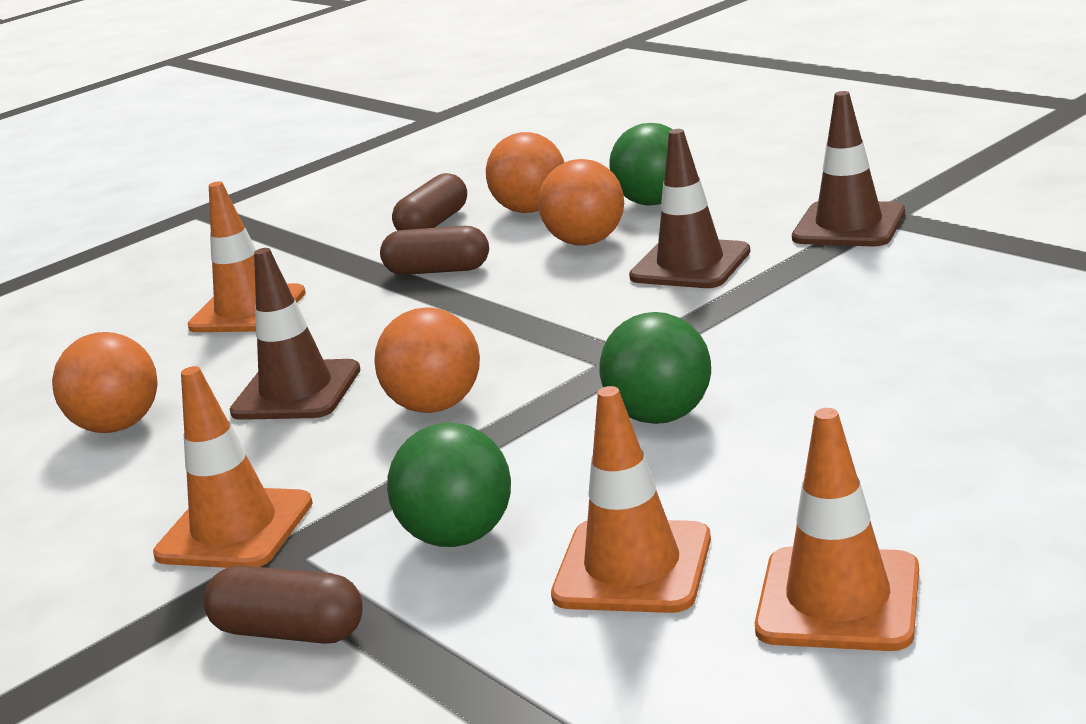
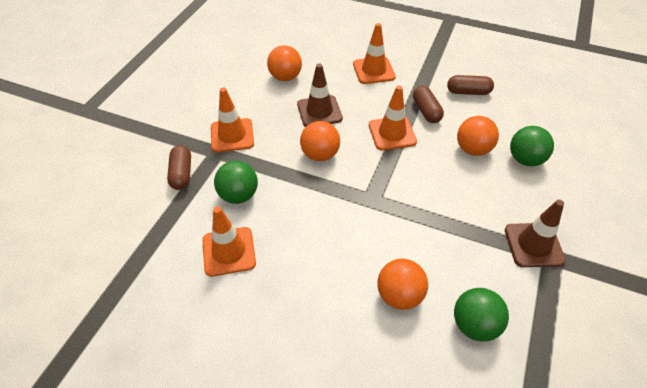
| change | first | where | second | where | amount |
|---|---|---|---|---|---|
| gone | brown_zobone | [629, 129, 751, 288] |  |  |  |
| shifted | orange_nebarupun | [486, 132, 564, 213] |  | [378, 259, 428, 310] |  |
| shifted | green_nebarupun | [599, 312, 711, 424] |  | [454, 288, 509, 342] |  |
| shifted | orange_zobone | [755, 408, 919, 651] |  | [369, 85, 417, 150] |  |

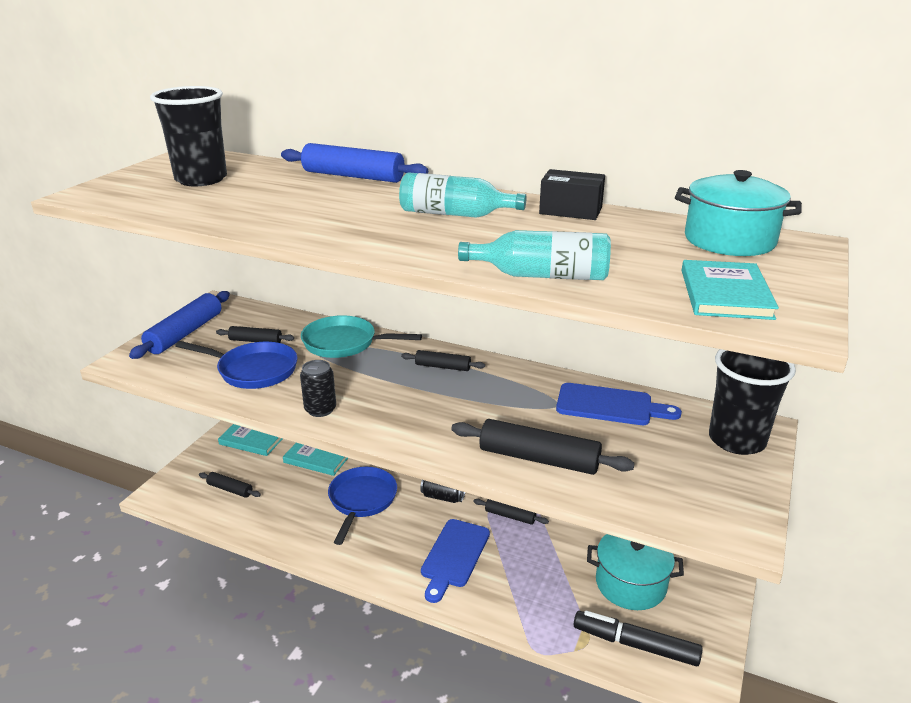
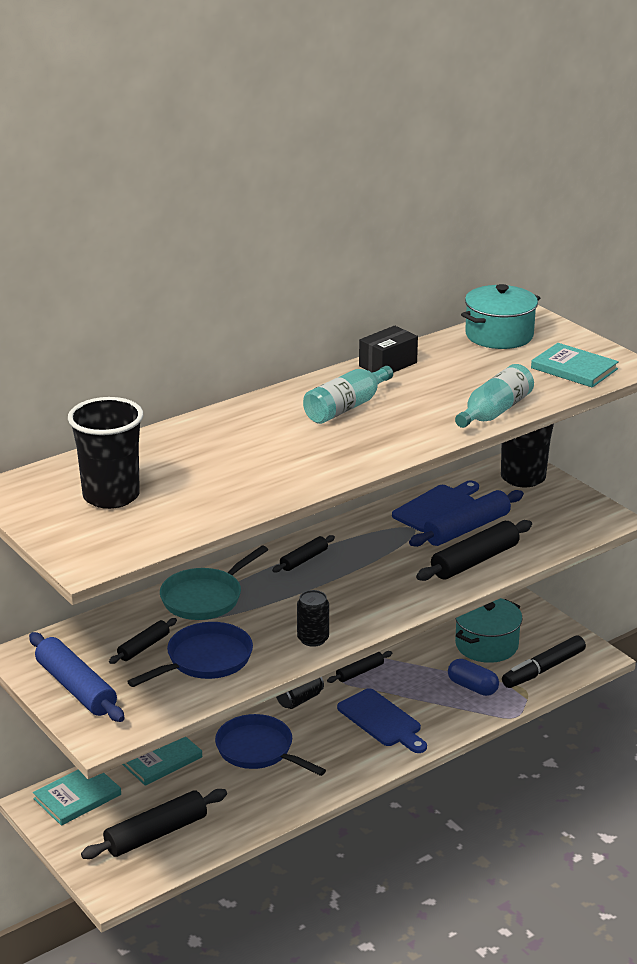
| change | first | where | second | where | amount |
|---|---|---|---|---|---|
| shifted | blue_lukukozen | [281, 143, 428, 183] |  | [409, 490, 524, 547] |  |
| scaled | black_lukukozen | [199, 472, 261, 498] |  | [81, 789, 227, 859] | x1.80 |
| new |  |  | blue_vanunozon | [448, 659, 499, 696] |  |

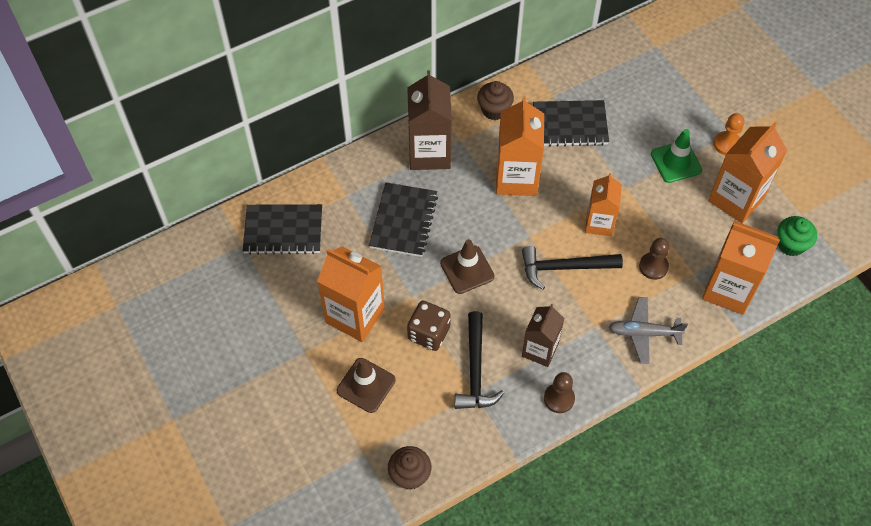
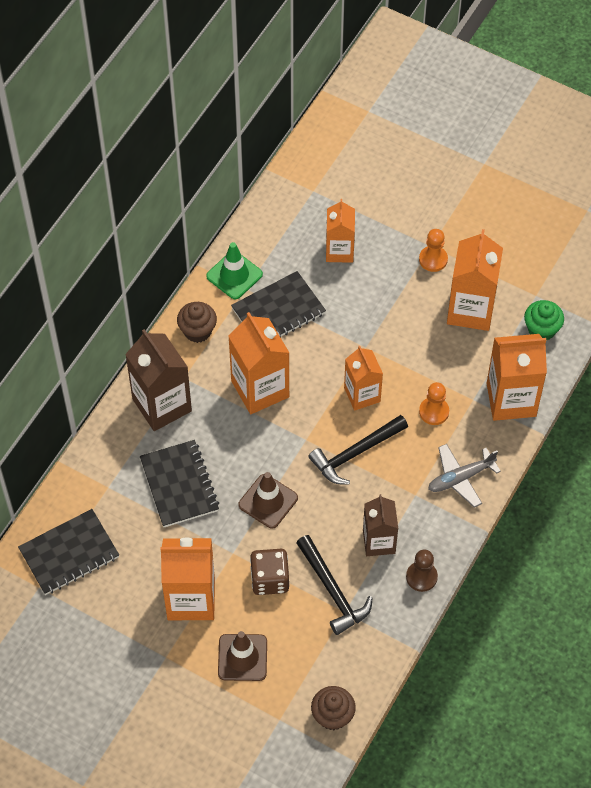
| change | first | where | second | where | amount |
|---|---|---|---|---|---|
| shifted | green_zobone | [651, 129, 702, 183] |  | [206, 242, 263, 299] |  |
| repainted | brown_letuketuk | [639, 238, 670, 280] | orange_letuketuk | [419, 382, 449, 425] |  |
| new |  |  | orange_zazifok | [326, 199, 355, 263] |  |

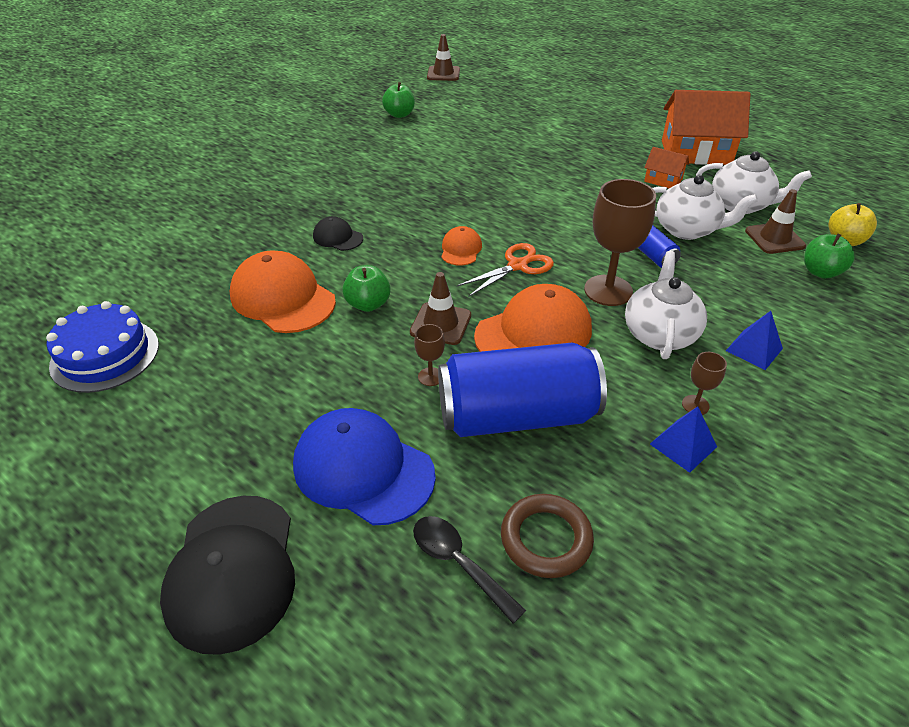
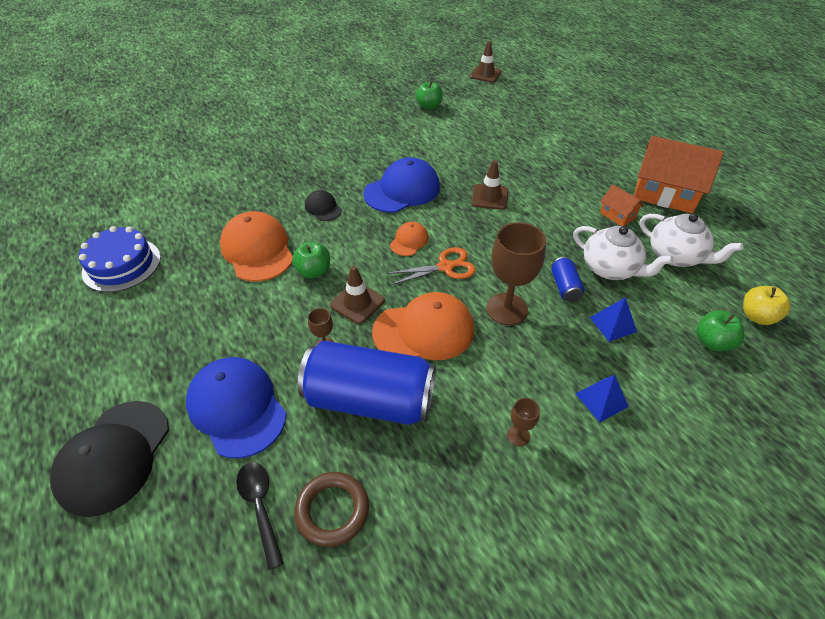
| change | first | where | second | where | amount |
|---|---|---|---|---|---|
| shifted | brown_zobone | [745, 189, 806, 254] |  | [471, 160, 508, 210] |  |
| gone | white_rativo | [625, 251, 707, 359] |  |  |  |
| shifted | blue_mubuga | [650, 407, 717, 473] |  | [590, 297, 637, 342] |  |
| new |  |  | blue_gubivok | [363, 157, 440, 213] |  |

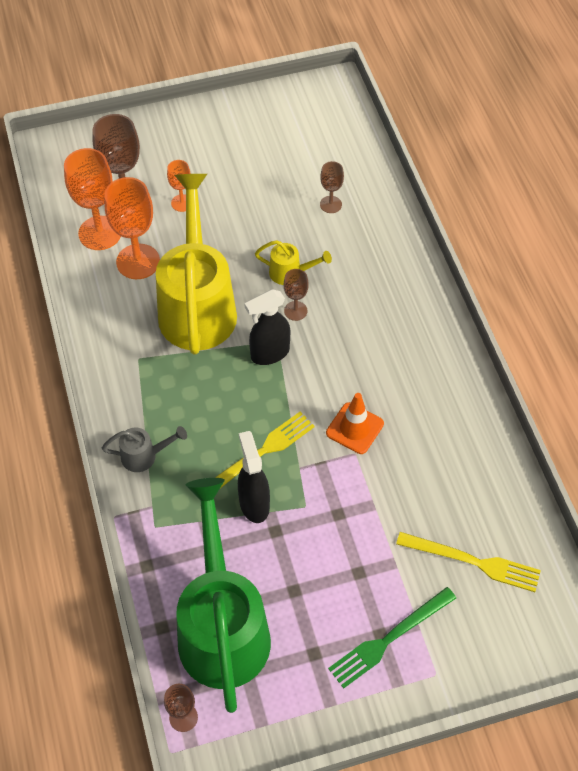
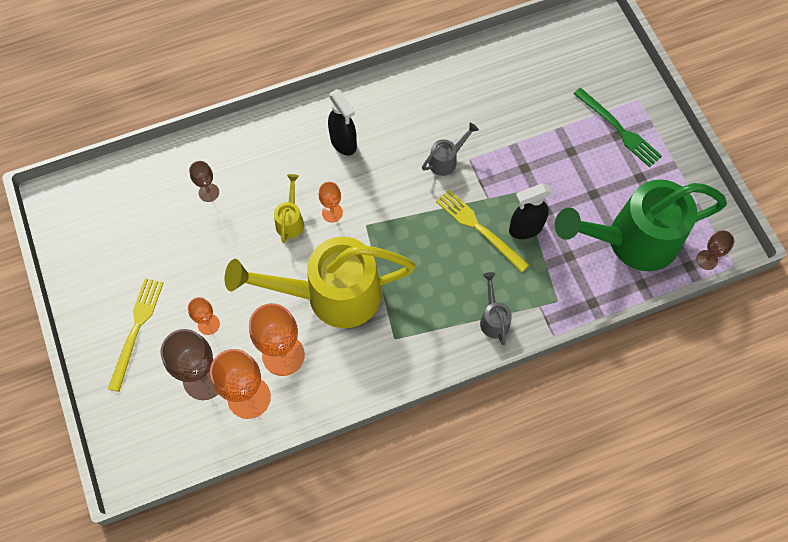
| change | first | where | second | where | amount |
|---|---|---|---|---|---|
| repainted | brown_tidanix | [284, 269, 308, 321] | orange_tidanix | [319, 182, 343, 223] |  |
| shifted | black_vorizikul | [244, 289, 290, 365] |  | [328, 89, 357, 156] |  |
| swapped | orange_zobone | [326, 393, 384, 454] | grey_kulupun | [422, 123, 479, 176] |  |
| shifted | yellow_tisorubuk | [396, 532, 541, 592] |  | [108, 278, 163, 392] |  |

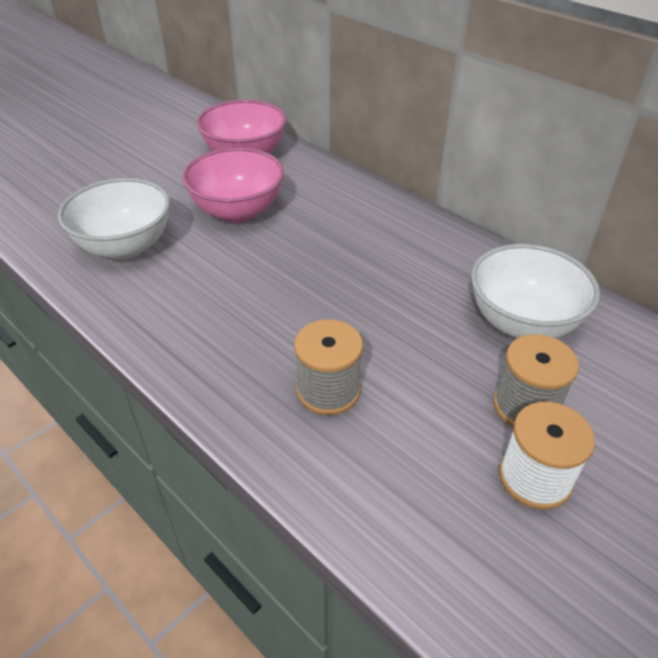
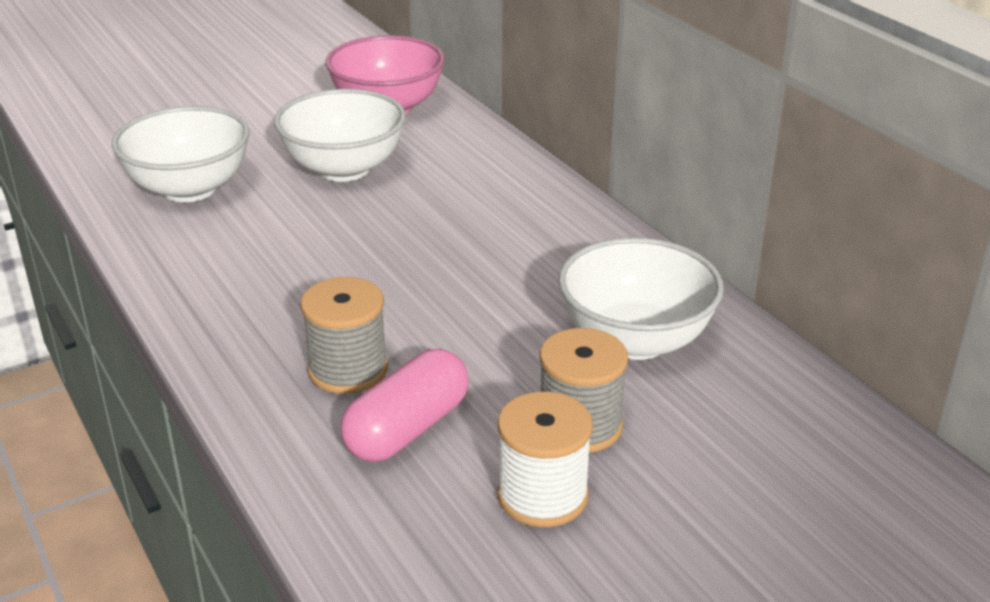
| change | first | where | second | where | amount |
|---|---|---|---|---|---|
| repainted | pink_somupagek | [182, 147, 284, 223] | white_somupagek | [274, 89, 406, 182] |  |
| new |  |  | pink_vanunozon | [340, 349, 469, 462] |  |

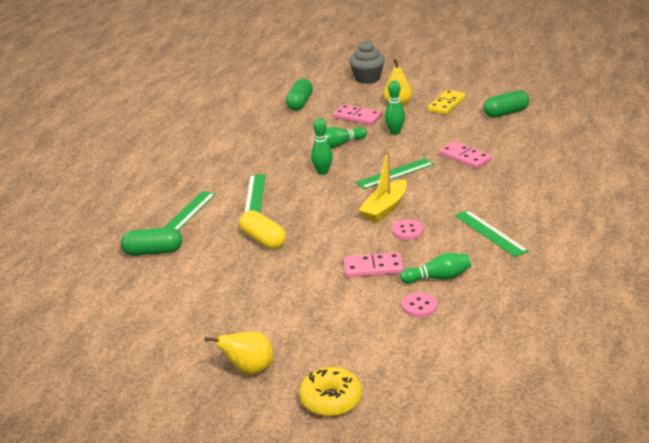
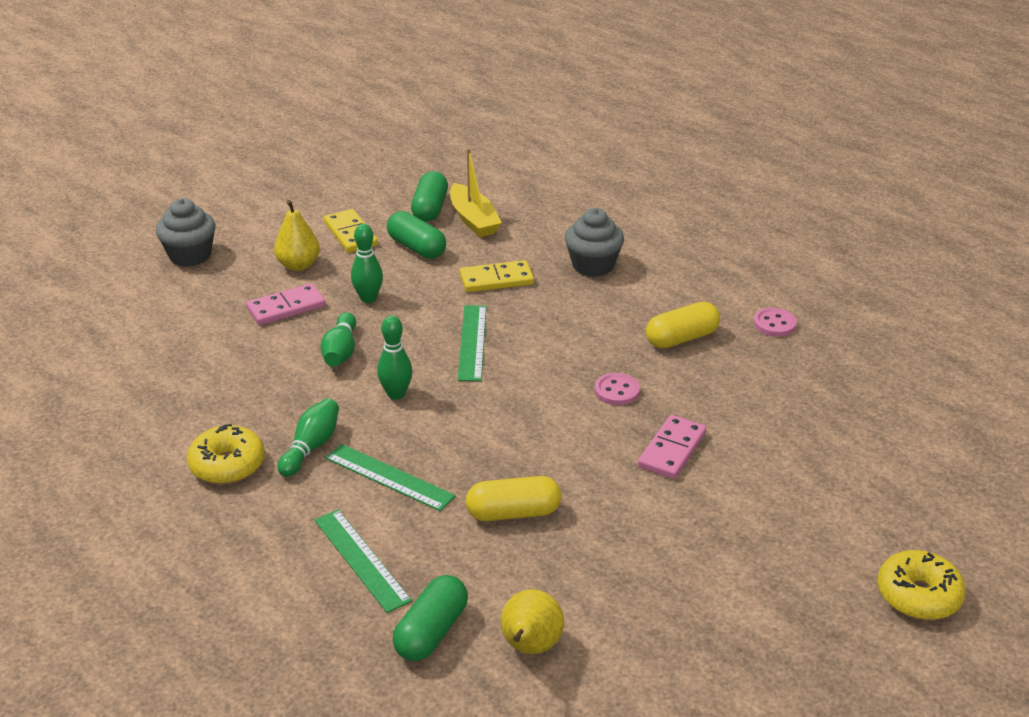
| change | first | where | second | where | amount |
|---|---|---|---|---|---|
| shifted | green_vanunozon | [286, 79, 313, 110] |  | [387, 211, 446, 259] |  |
| repainted | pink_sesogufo | [439, 141, 492, 169] | yellow_sesogufo | [460, 260, 534, 292] |  |
| shifted | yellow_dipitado | [359, 151, 407, 222] |  | [450, 148, 502, 237] |  |
| swapped | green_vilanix | [455, 210, 529, 257] | yellow_vanunozon | [646, 302, 720, 349] |  |
| shifted | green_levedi | [400, 253, 471, 284] |  | [278, 398, 339, 477] |  |
| shifted | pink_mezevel | [402, 292, 437, 317] |  | [753, 308, 797, 337] |  |
| shifted | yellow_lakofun | [205, 332, 274, 375] |  | [501, 589, 564, 654] |  |
| new |  |  | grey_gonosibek | [565, 208, 624, 277] |  |
| new |  |  | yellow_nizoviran | [187, 424, 265, 484] |  |

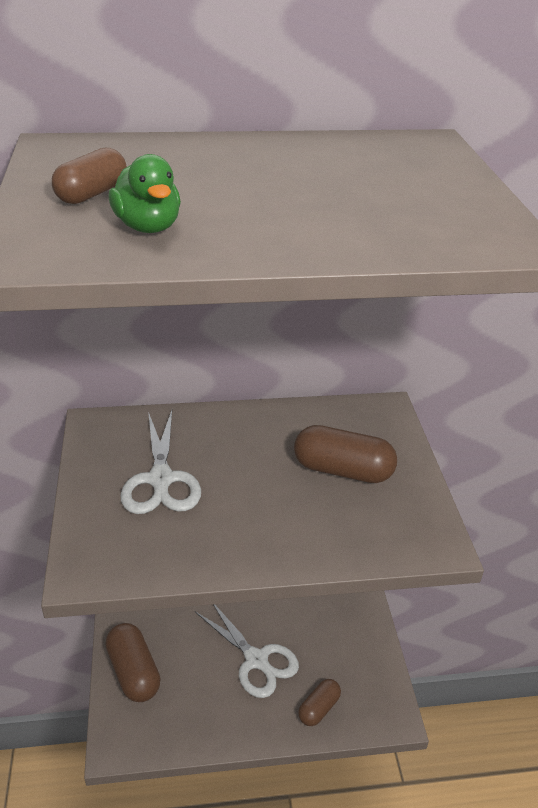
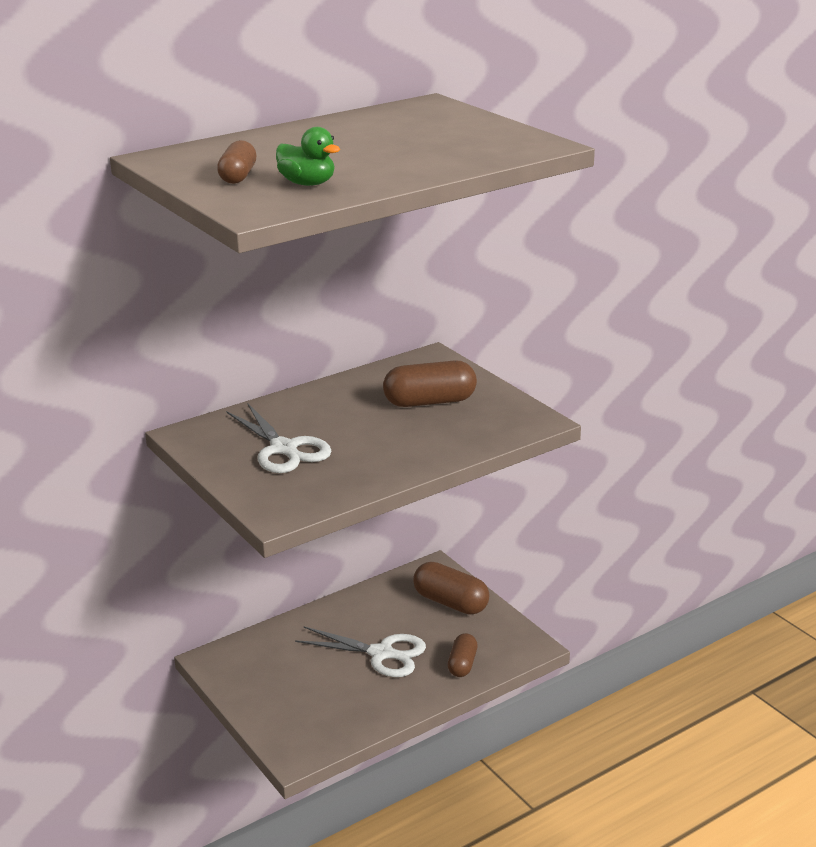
| change | first | where | second | where | amount |
|---|---|---|---|---|---|
| shifted | brown_vanunozon | [105, 623, 160, 702] |  | [413, 562, 490, 615] |  |

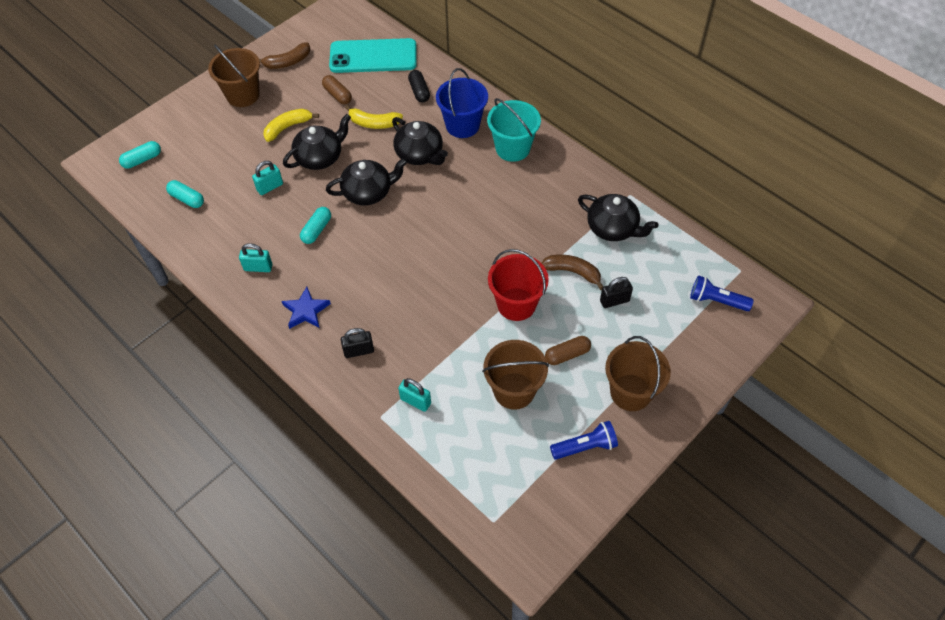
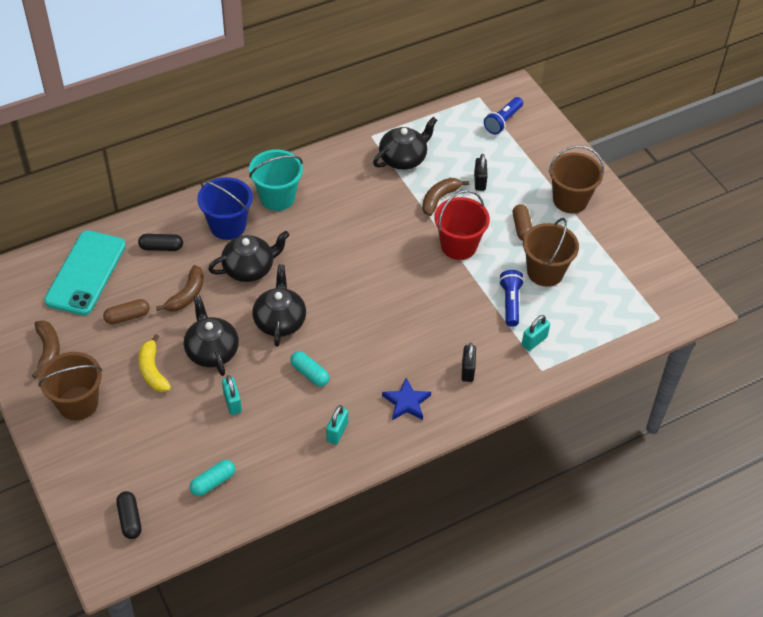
| change | first | where | second | where | amount |
|---|---|---|---|---|---|
| repainted | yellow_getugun | [345, 105, 403, 129] | brown_getugun | [156, 265, 204, 311] |  |
| repainted | turquoise_vanunozon | [119, 141, 161, 169] | black_vanunozon | [116, 491, 142, 539] |  |
| shifted | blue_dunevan | [550, 421, 618, 460] |  | [499, 270, 524, 327] |  |

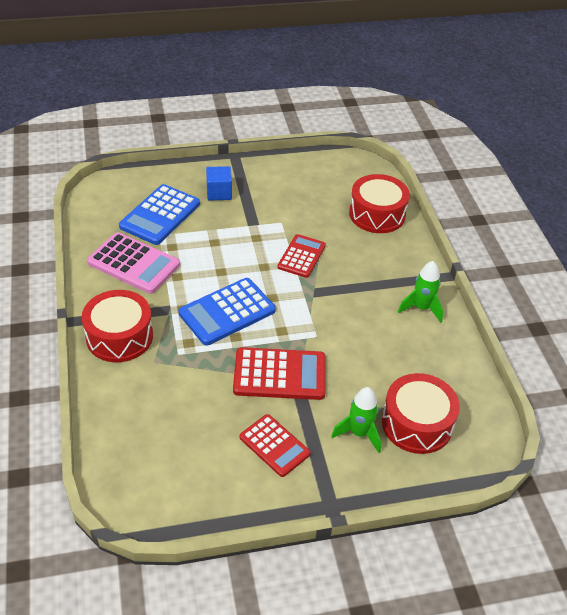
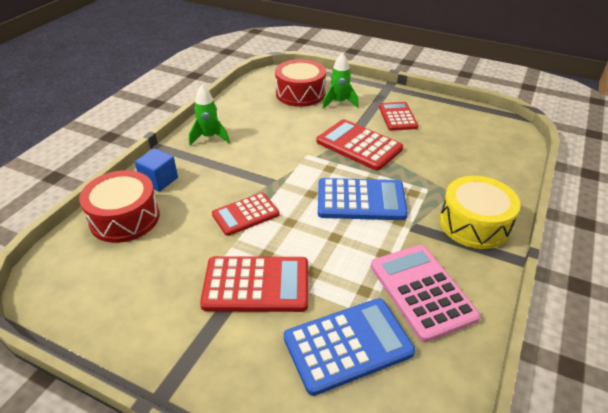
| change | first | where | second | where | amount |
|---|---|---|---|---|---|
| shifted | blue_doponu | [206, 166, 232, 200] |  | [135, 148, 178, 192] |  |
| repainted | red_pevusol | [82, 290, 153, 362] | yellow_pevusol | [440, 176, 521, 249] |  |
| new |  |  | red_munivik | [200, 256, 308, 312] |  |

